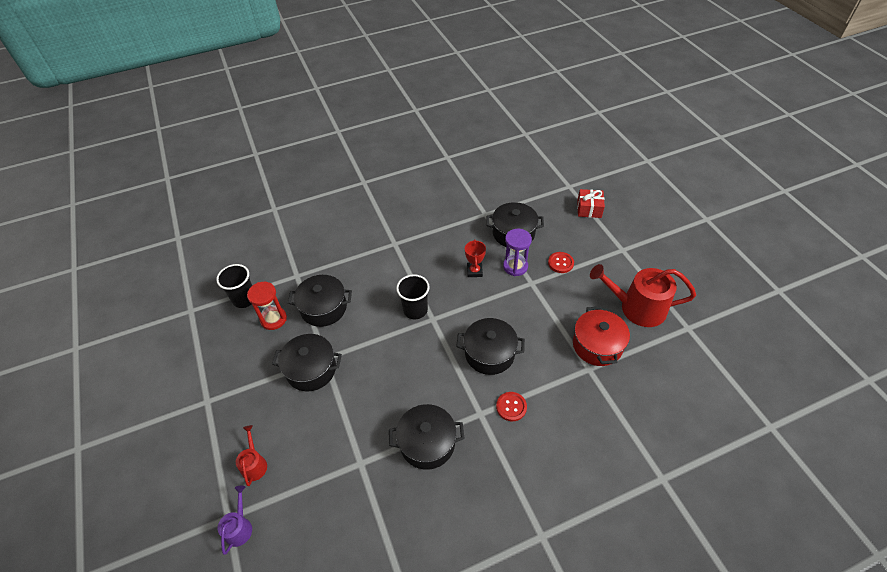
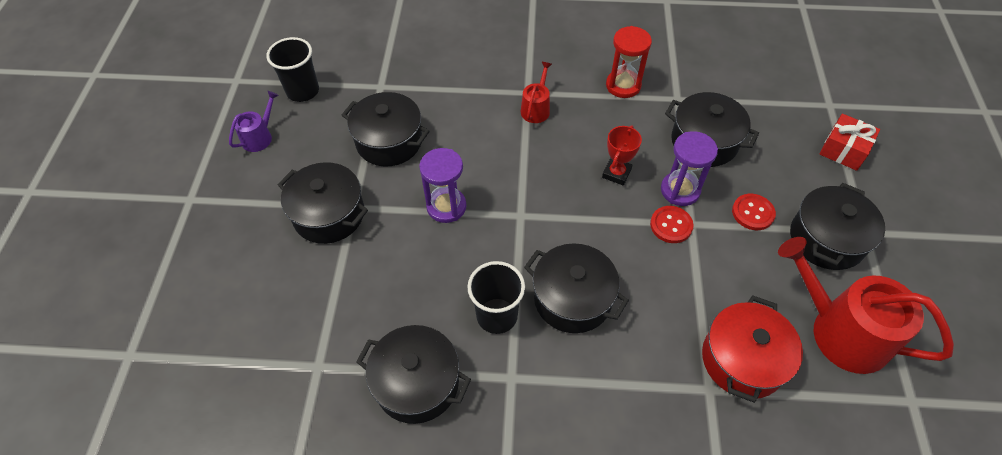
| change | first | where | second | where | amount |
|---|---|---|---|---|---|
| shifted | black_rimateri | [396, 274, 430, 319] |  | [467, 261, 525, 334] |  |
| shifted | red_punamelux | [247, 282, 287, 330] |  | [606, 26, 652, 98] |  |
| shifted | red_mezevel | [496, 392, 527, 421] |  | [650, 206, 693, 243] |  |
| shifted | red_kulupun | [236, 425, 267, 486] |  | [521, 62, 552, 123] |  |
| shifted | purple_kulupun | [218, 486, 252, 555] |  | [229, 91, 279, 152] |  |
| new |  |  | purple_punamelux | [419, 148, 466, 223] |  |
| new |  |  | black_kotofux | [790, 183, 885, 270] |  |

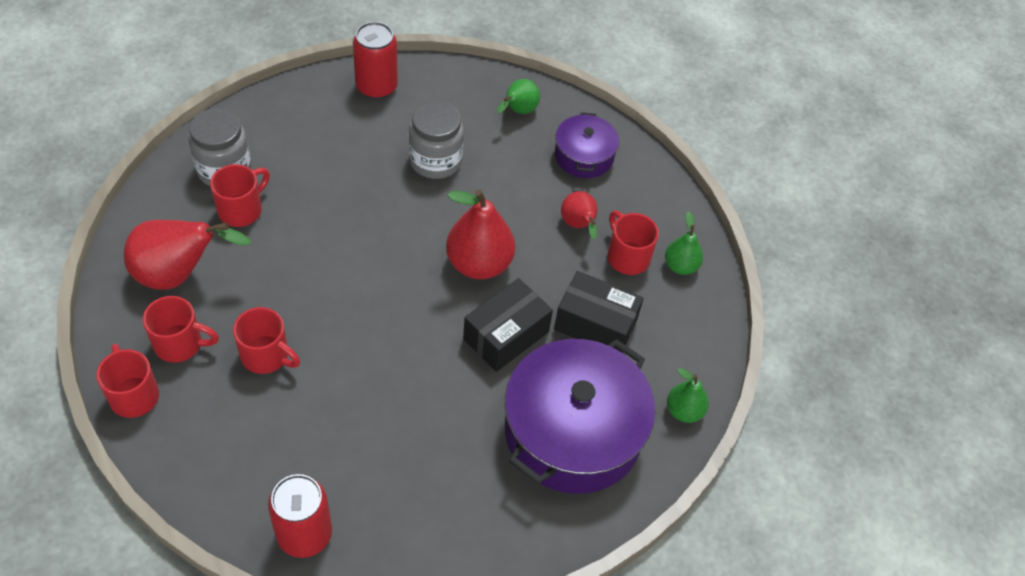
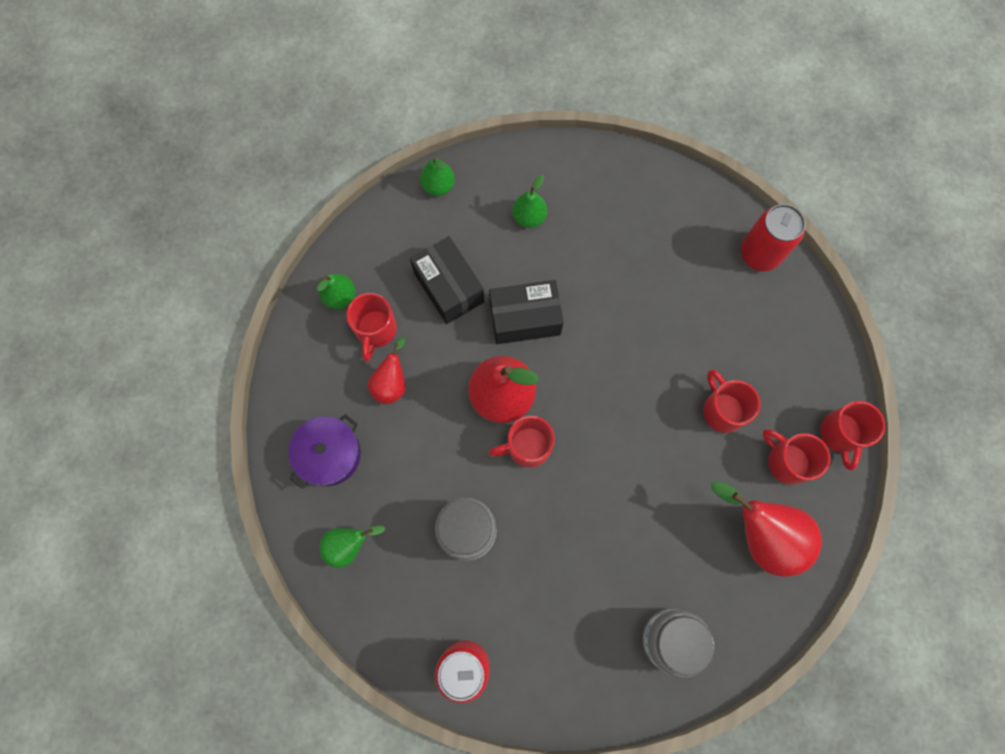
| change | first | where | second | where | amount |
|---|---|---|---|---|---|
| shifted | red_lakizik | [210, 164, 270, 227] |  | [489, 416, 555, 468] |  |
| swapped | purple_kotofux | [505, 339, 655, 494] | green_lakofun | [512, 175, 547, 228] |  |

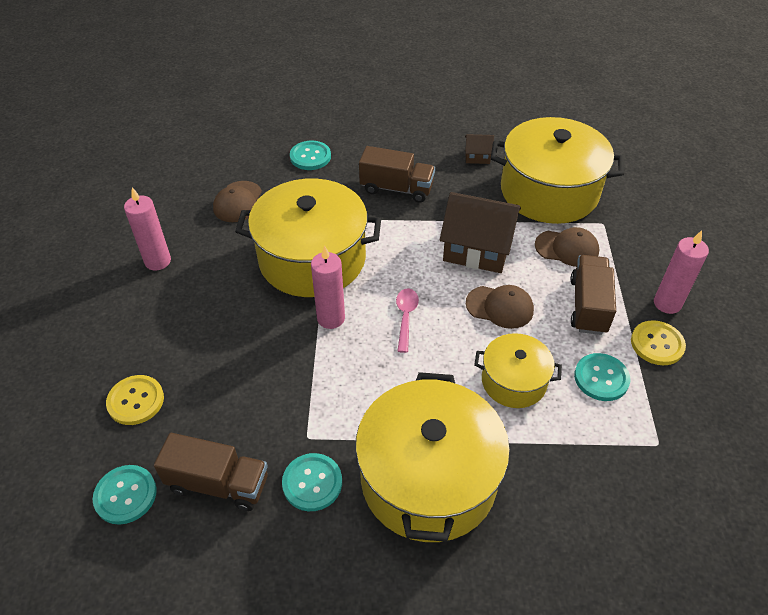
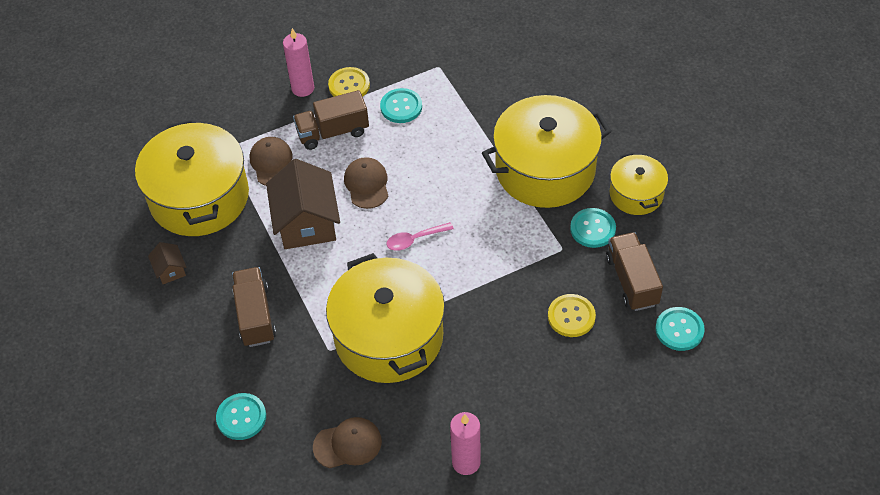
| change | first | where | second | where | amount |
|---|---|---|---|---|---|
| gone | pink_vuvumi | [311, 245, 345, 329] |  |  |  |
| shifted | yellow_kotofux | [474, 333, 562, 408] |  | [610, 153, 668, 215] |  |
| shifted | yellow_mezevel | [106, 375, 164, 425] |  | [548, 294, 596, 337] |  |

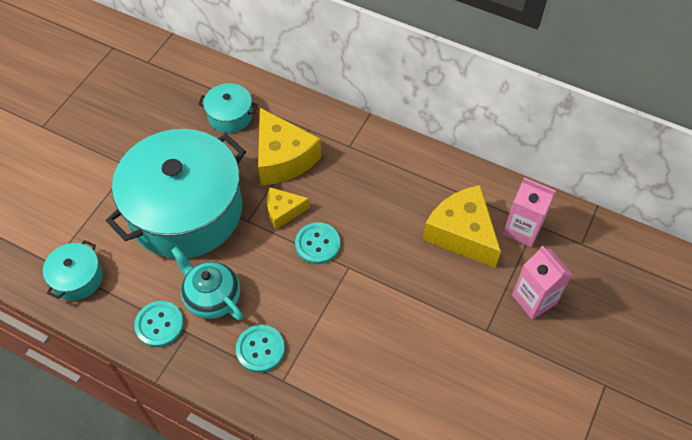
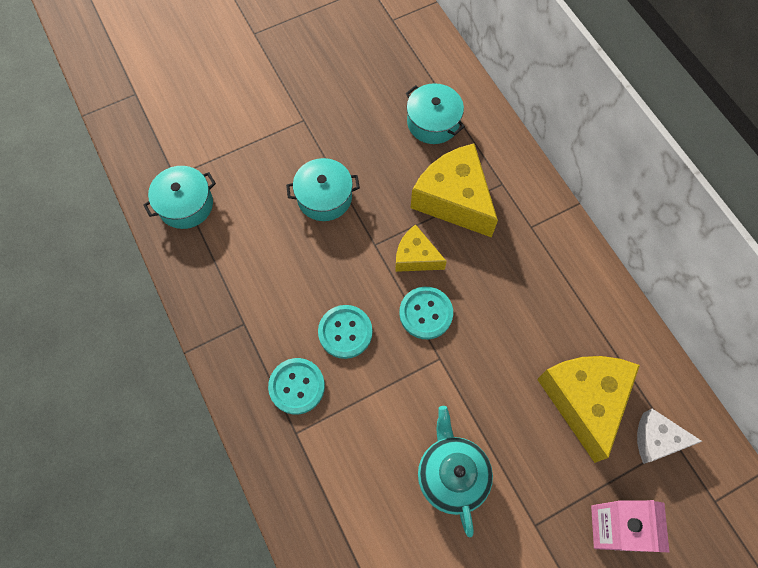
| change | first | where | second | where | amount |
|---|---|---|---|---|---|
| rotated | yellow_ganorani | [258, 108, 321, 185] |  | [411, 144, 498, 238] | 135 degrees clockwise |
| scaled | turquoise_kotofux | [106, 129, 246, 258] |  | [286, 158, 360, 221] | x0.43 |
| swapped | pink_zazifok | [503, 178, 556, 247] | white_ganorani | [637, 409, 703, 464] |  |
| shifted | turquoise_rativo | [171, 247, 243, 321] |  | [418, 406, 493, 538] |  |
| shifted | turquoise_mezevel | [134, 301, 184, 347] |  | [318, 305, 372, 359] |  |

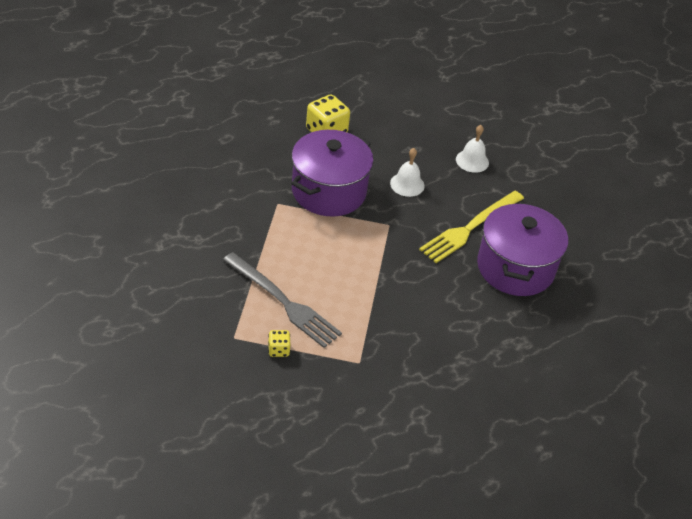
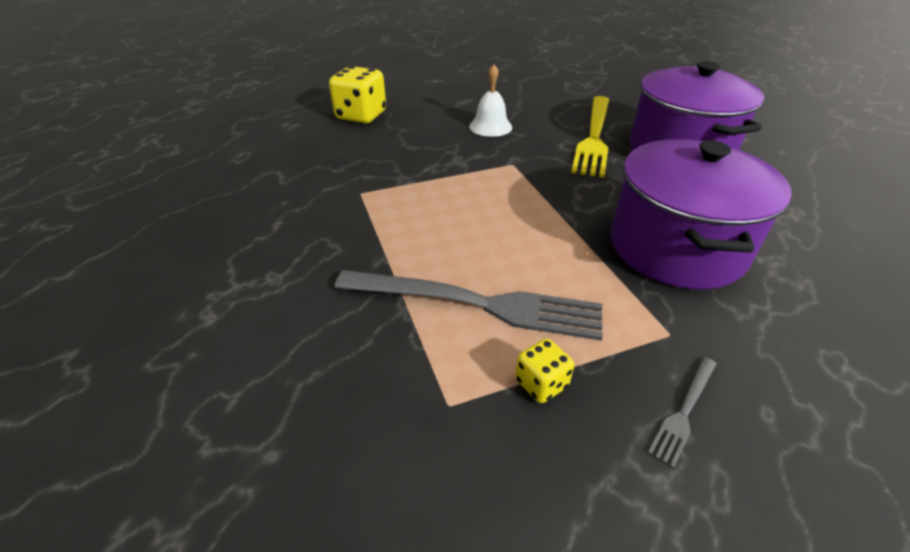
| change | first | where | second | where | amount |
|---|---|---|---|---|---|
| gone | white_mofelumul | [456, 125, 489, 173] |  |  |  |
| shifted | purple_kotofux | [291, 130, 373, 217] |  | [611, 139, 792, 290] |  |
| new |  |  | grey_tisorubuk | [648, 357, 717, 469] |  |

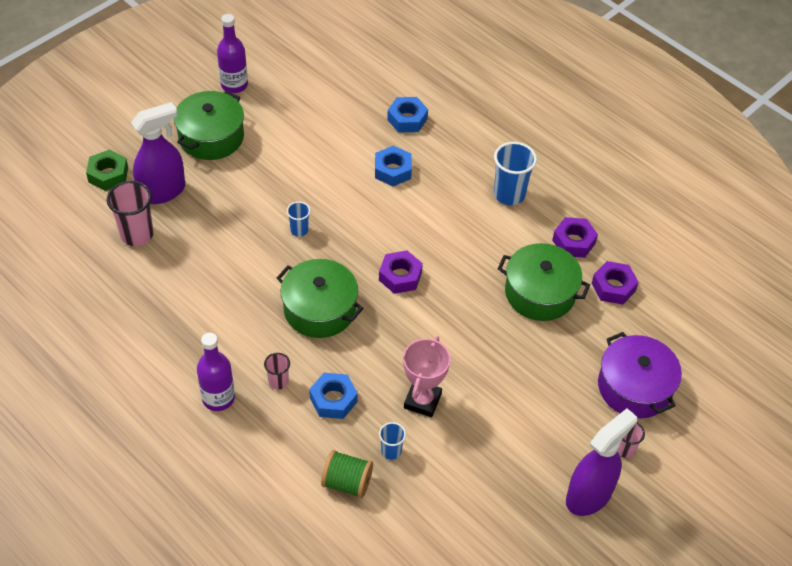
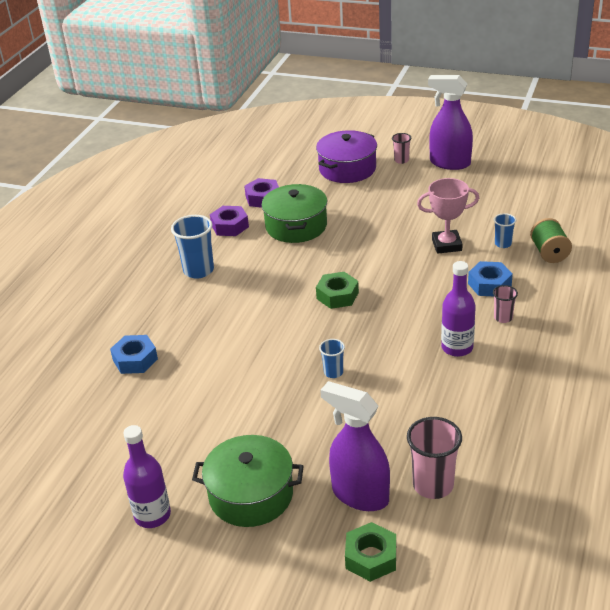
| change | first | where | second | where | amount |
|---|---|---|---|---|---|
| gone | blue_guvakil | [375, 146, 412, 186] |  |  |  |
| repainted | purple_guvakil | [379, 250, 423, 294] | green_guvakil | [316, 272, 359, 309] |  |
| gone | green_kotofux | [277, 259, 363, 338] |  |  |  |
| shifted | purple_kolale | [197, 333, 235, 411] |  | [441, 261, 476, 357] |  |

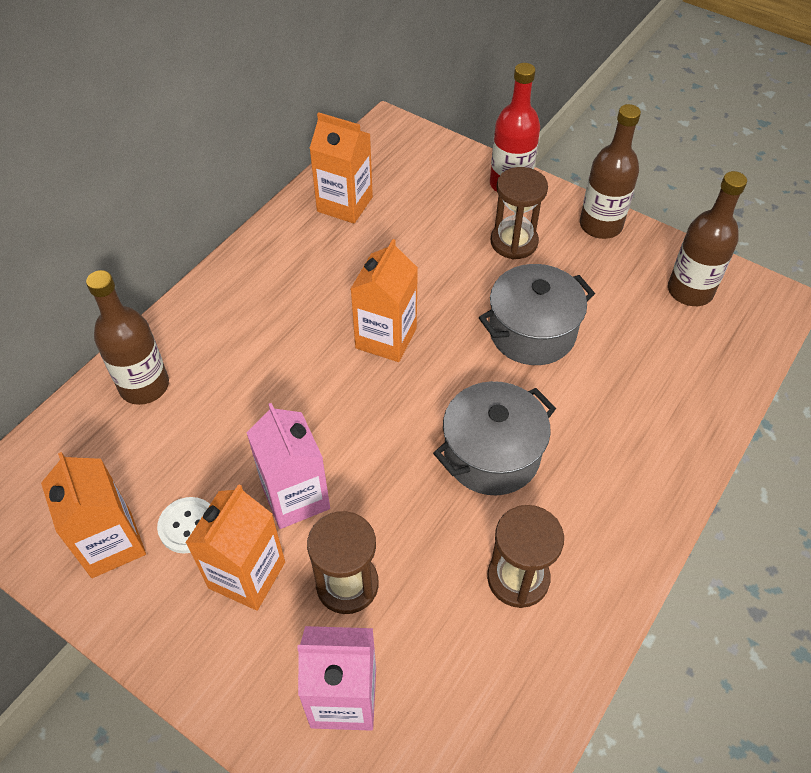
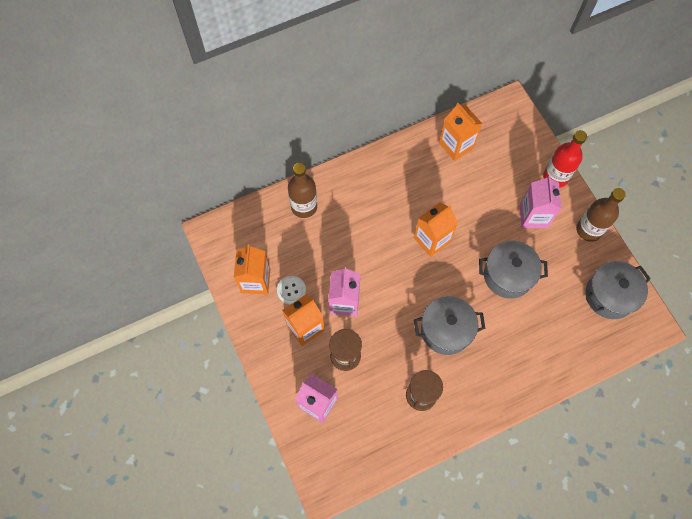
| change | first | where | second | where | amount |
|---|---|---|---|---|---|
| swapped | brown_punamelux | [491, 167, 548, 260] | pink_zazifok | [520, 175, 562, 228] |  |
| swapped | brown_kolale | [668, 171, 747, 306] | grey_kotofux | [585, 261, 651, 319] |  |

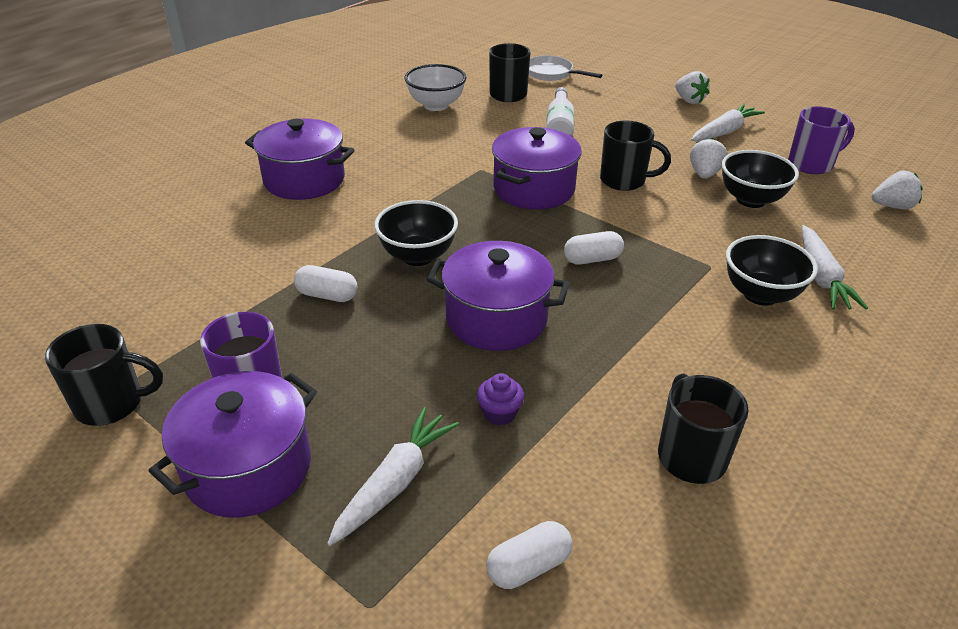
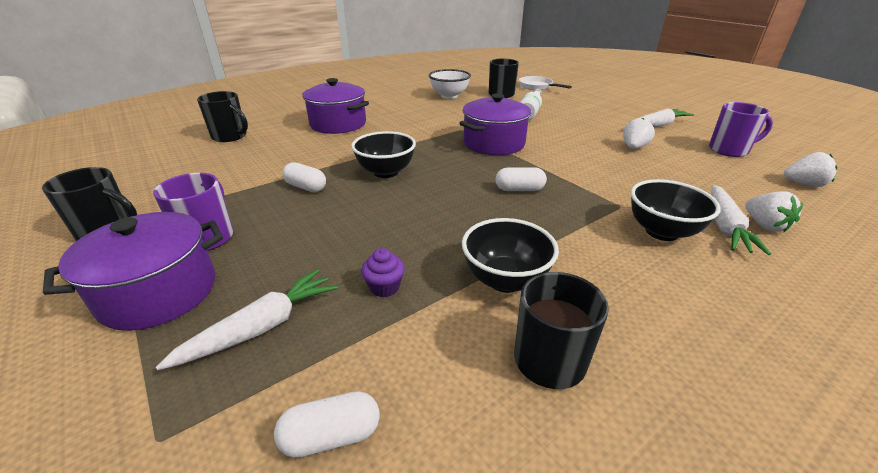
| change | first | where | second | where | amount |
|---|---|---|---|---|---|
| shifted | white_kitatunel | [675, 71, 710, 104] |  | [745, 192, 803, 232] |  |
| shifted | black_lakizik | [600, 121, 671, 191] |  | [197, 91, 248, 142] |  |
| shifted | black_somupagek | [721, 150, 799, 208] |  | [462, 218, 559, 293] |  |
| gone | purple_kotofux | [426, 241, 570, 351] |  |  |  |

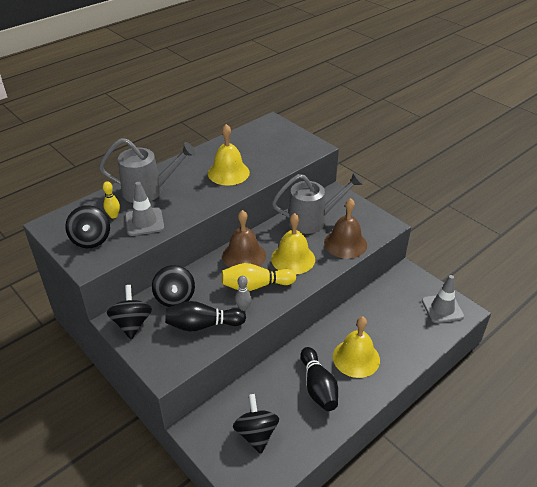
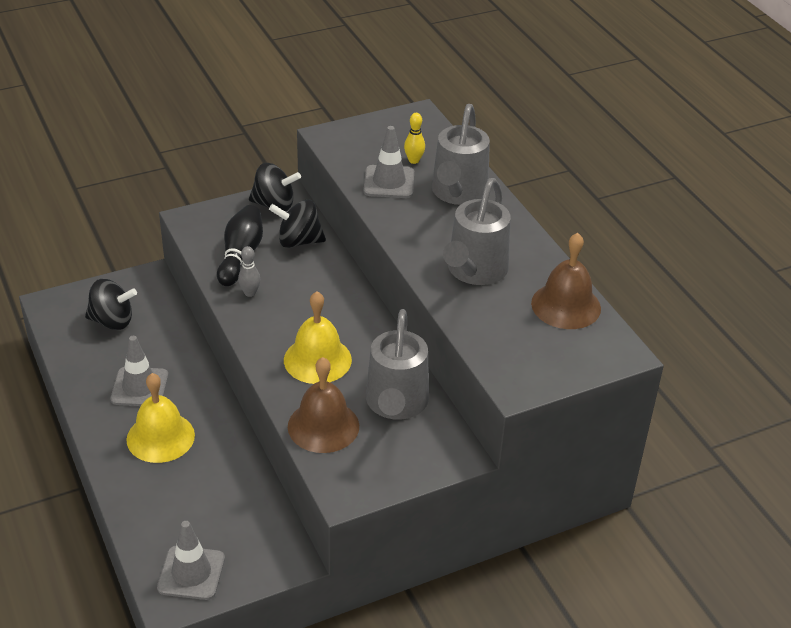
| change | first | where | second | where | amount |
|---|---|---|---|---|---|
| swapped | yellow_mofelumul | [208, 124, 250, 186] | grey_kulupun | [443, 178, 511, 285] |  |
| gone | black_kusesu | [65, 205, 110, 248] |  |  |  |
| shifted | brown_mofelumul | [222, 210, 266, 268] |  | [531, 233, 601, 329] |  |
| gone | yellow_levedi | [221, 263, 296, 291] |  |  |  |
| swapped | black_levedi | [300, 347, 338, 411] | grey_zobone | [111, 336, 168, 406] |  |

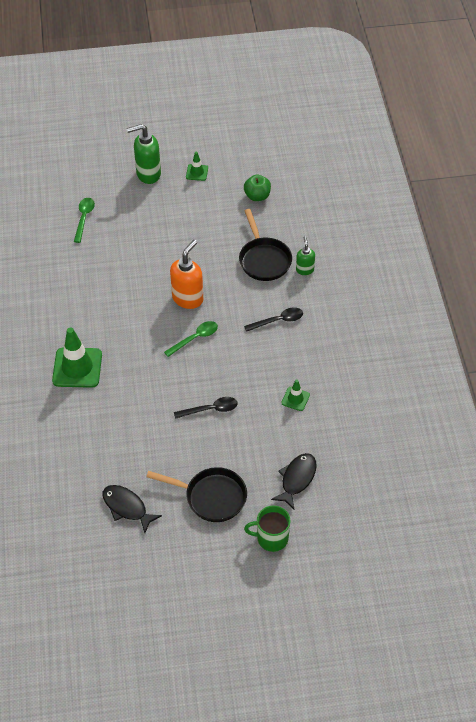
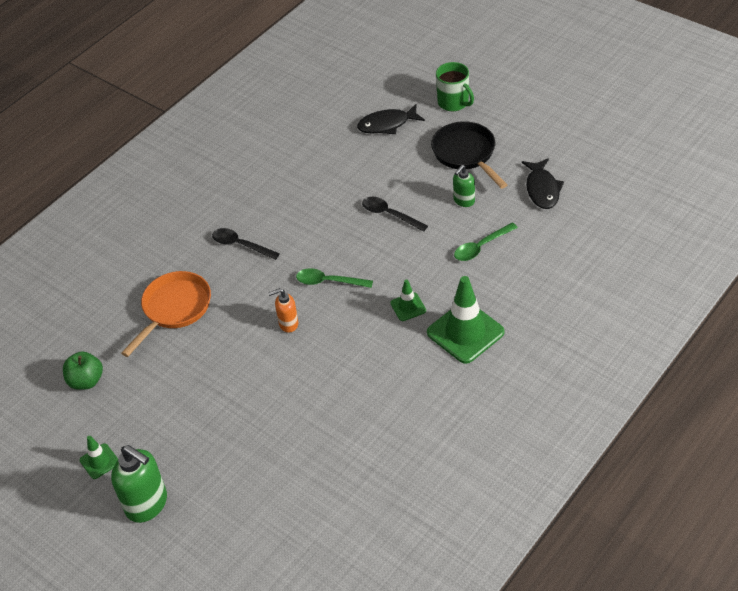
| change | first | where | second | where | amount |
|---|---|---|---|---|---|
| shifted | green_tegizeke | [74, 198, 95, 243] |  | [454, 223, 518, 261] |  |
| repainted | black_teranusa | [239, 209, 292, 281] | orange_teranusa | [121, 271, 211, 357] |  |
| shifted | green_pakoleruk | [296, 236, 315, 275] |  | [453, 165, 475, 207] |  |
| scaled | orange_pakoleruk | [170, 240, 203, 309] |  | [268, 288, 298, 332] | x0.57 |
| shifted | green_zobone | [281, 380, 310, 411] |  | [390, 279, 426, 321] |  |

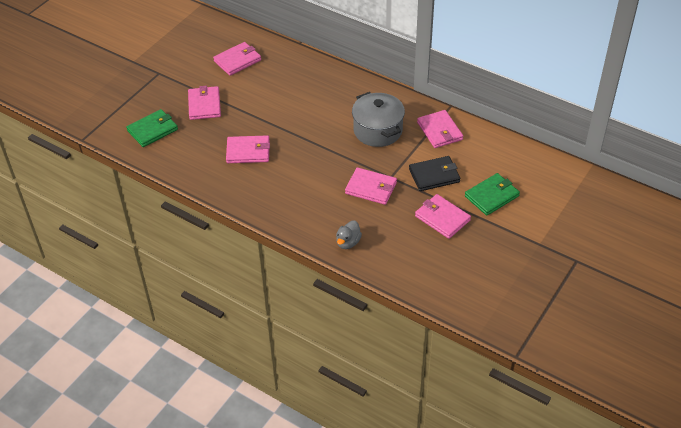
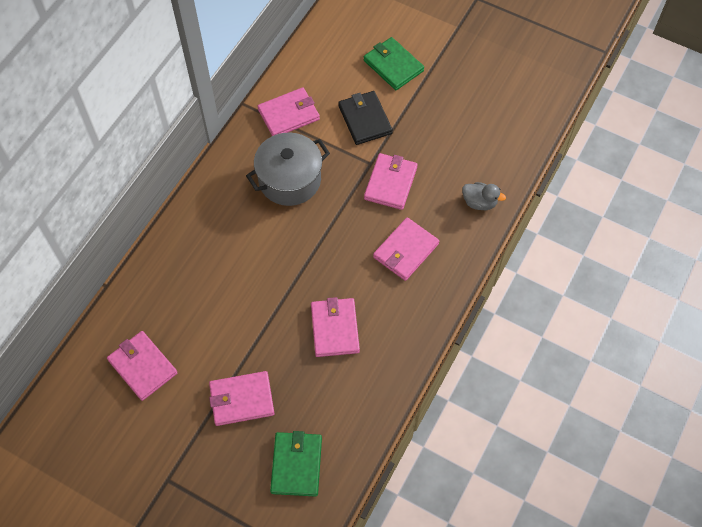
| change | first | where | second | where | amount |
|---|---|---|---|---|---|
| rotated | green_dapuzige | [126, 109, 178, 147] |  | [270, 431, 322, 497] | 45 degrees clockwise |
| shifted | pink_dapuzige | [415, 194, 471, 239] |  | [373, 217, 439, 281] |  |

